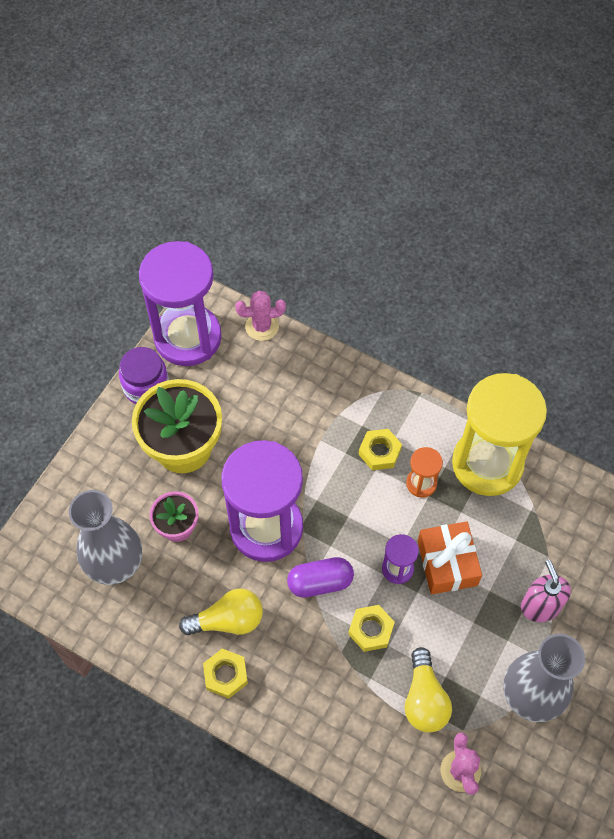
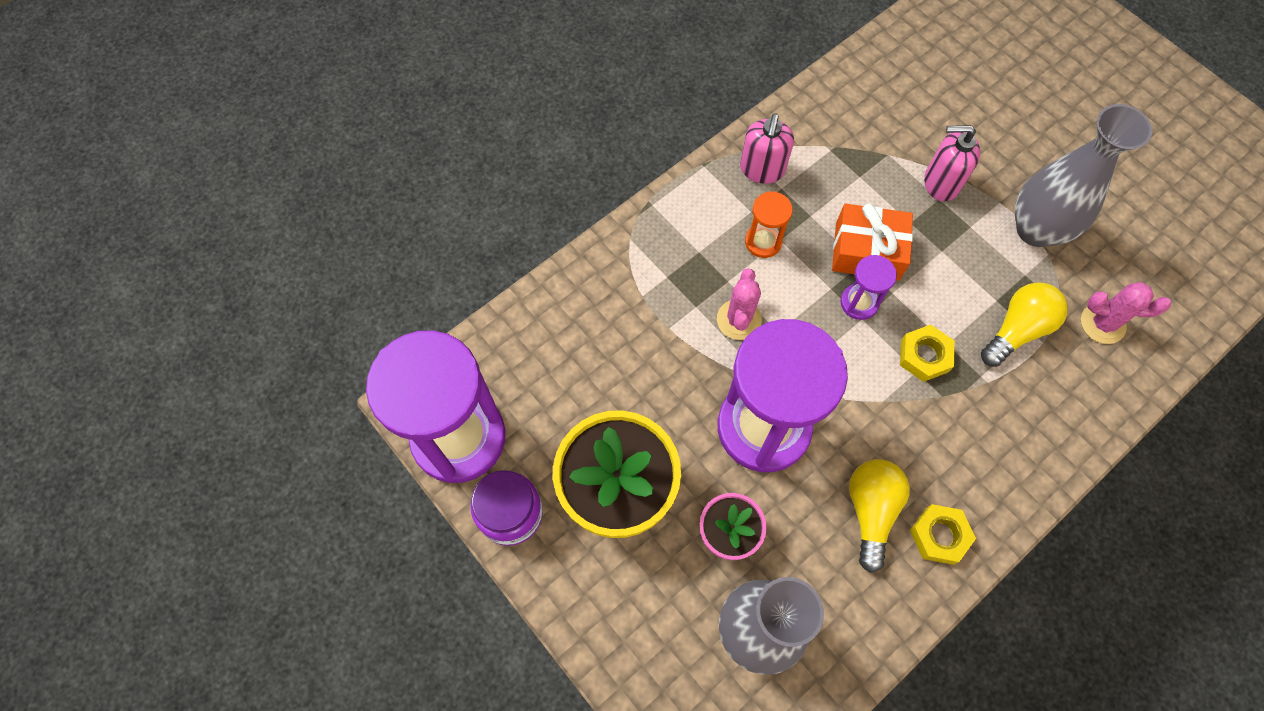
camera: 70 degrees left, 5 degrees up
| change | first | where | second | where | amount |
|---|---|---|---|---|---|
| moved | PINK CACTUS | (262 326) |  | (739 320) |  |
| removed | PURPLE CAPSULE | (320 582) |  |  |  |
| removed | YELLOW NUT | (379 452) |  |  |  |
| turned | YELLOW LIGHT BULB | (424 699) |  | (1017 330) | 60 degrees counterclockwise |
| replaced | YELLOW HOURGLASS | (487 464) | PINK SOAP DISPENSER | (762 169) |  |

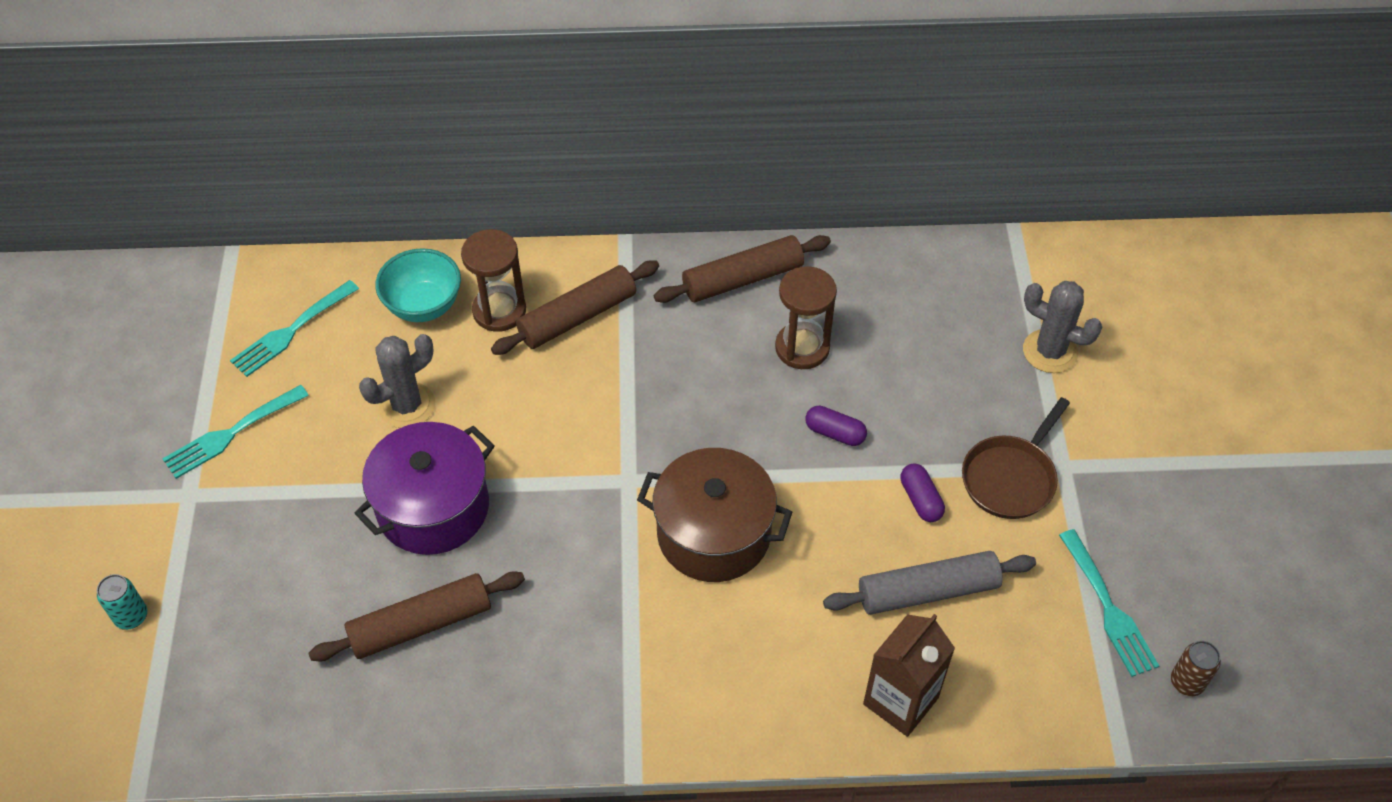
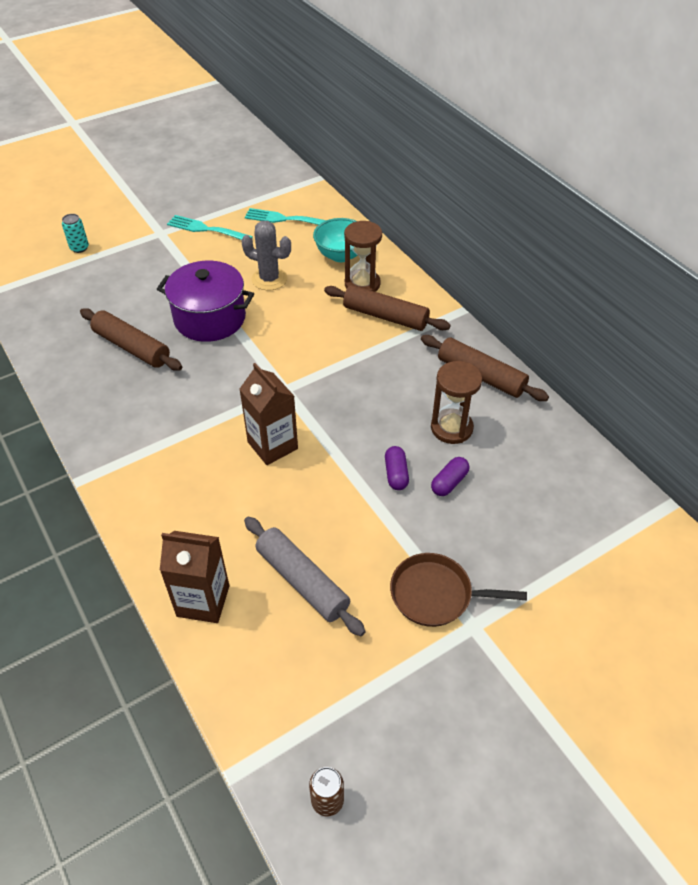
camera: 60 degrees right, 5 degrees down
| change | first | where | second | where | amount |
|---|---|---|---|---|---|
| replaced | BROWN POT | (714 534) | BROWN CARTON | (272 445) |  |
| moved | PURPLE CAPSULE | (920 499) |  | (449 482) |  |
| removed | GREY CACTUS | (1050 351) |  |  |  |
| removed | TURQUOISE FORK | (1108 608) |  |  |  |

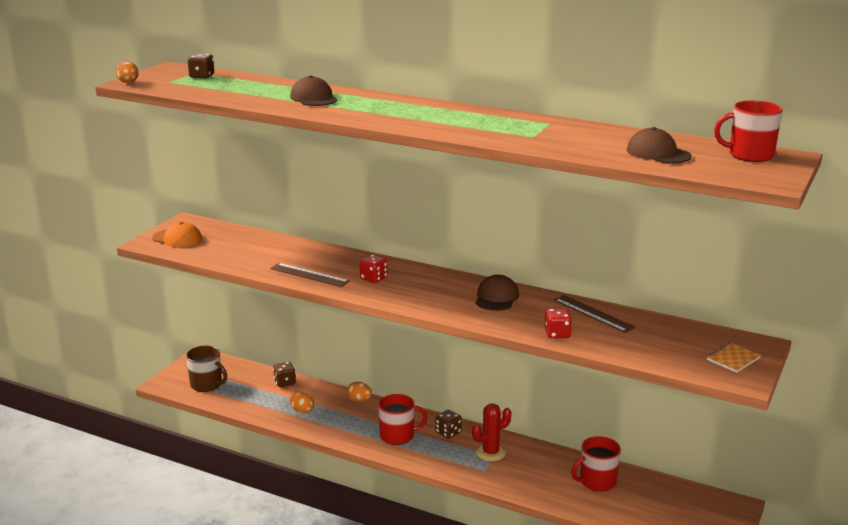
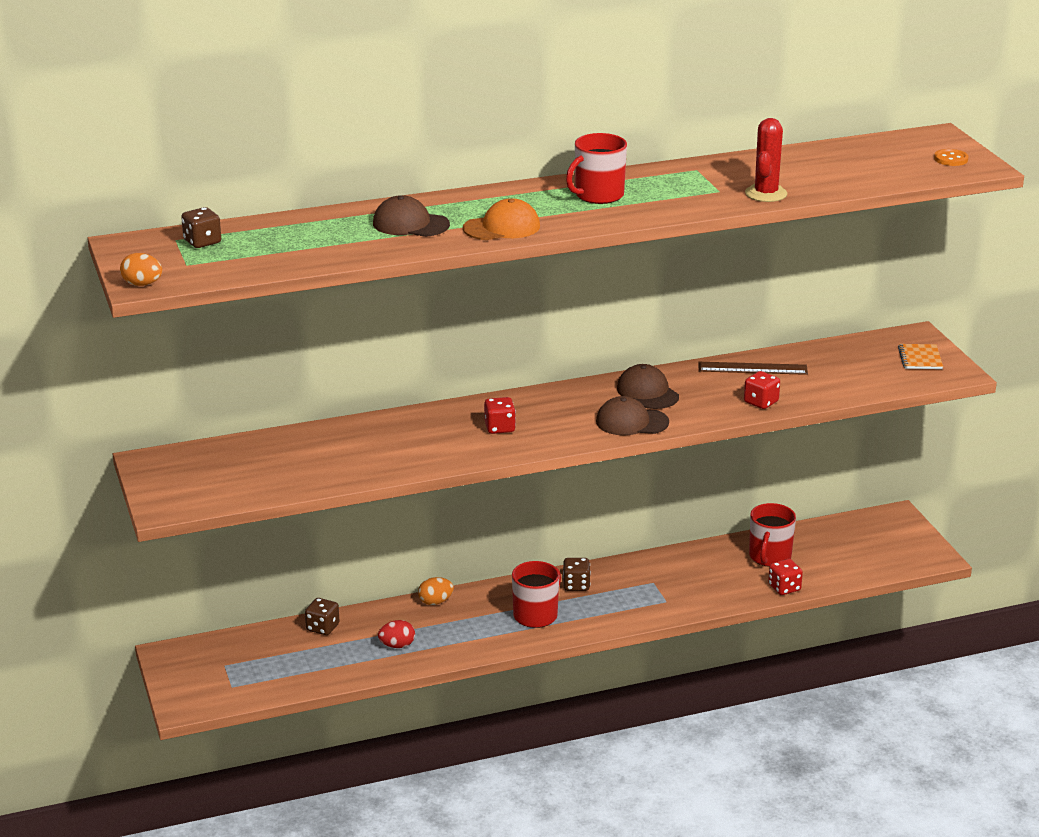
camera: 45 degrees left, 5 degrees up
| change | first | where | second | where | amount |
|---|---|---|---|---|---|
| moved | ORANGE CAP | (177 238) |  | (502 227) |  |
| removed | BROWN MUG | (206 385) |  |  |  |
| removed | BROWN RULER | (309 275) |  |  |  |
| recoloured | ORANGE EGG | (302 411) | RED EGG | (397 645) |  |
| moved | RED CACTUS | (490 453) |  | (766 194) |  |
| moved | BROWN CAP | (658 153) |  | (631 422) |  |
| moved | RED MUG | (749 155) |  | (598 195) |  |
| added |  |  | RED DICE | (784 588) |  |
| added |  |  | ORANGE BUTTON | (951 159) |  |

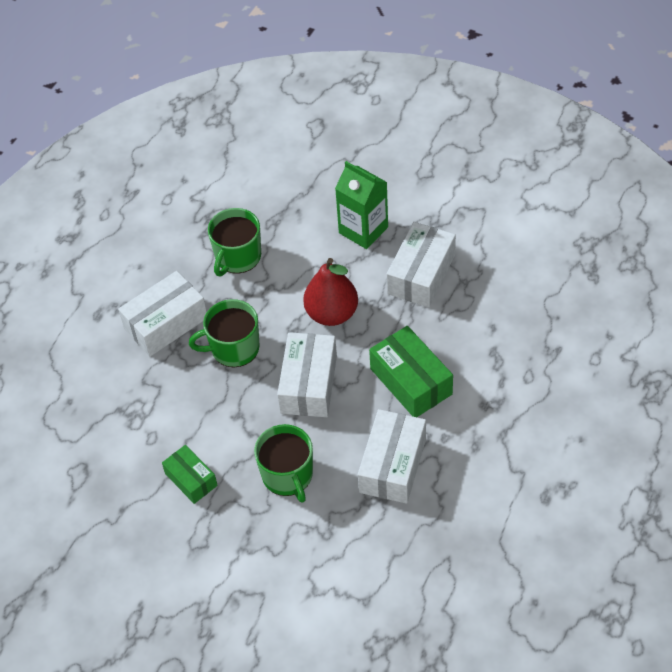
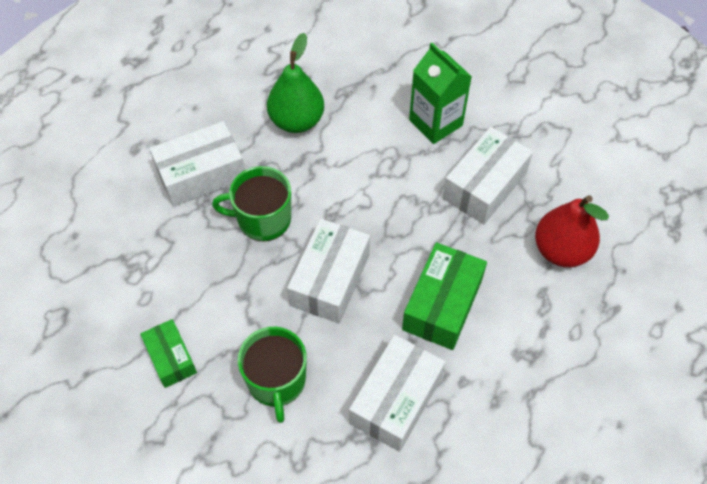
camera: 10 degrees right, 5 degrees up
| change | first | where | second | where | amount |
|---|---|---|---|---|---|
| replaced | GREEN MUG | (237 257) | GREEN PEAR | (297 121) |  |
| moved | RED PEAR | (332 313) |  | (561 250) |  |
| turned | GREEN BOX | (411 381) |  | (442 305) | 45 degrees clockwise |

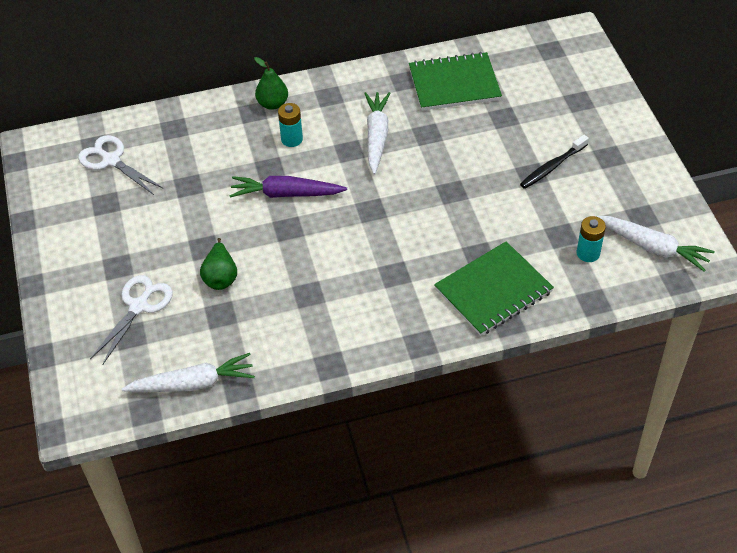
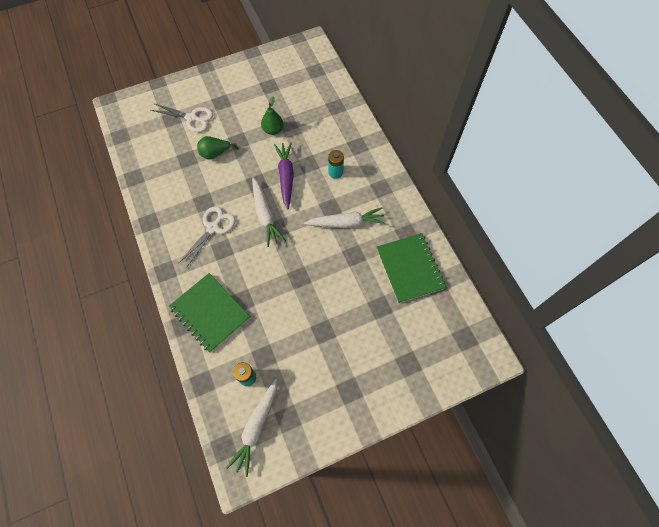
camera: 80 degrees right, 15 degrees up
| change | first | where | second | where | amount |
|---|---|---|---|---|---|
| moved | WHITE SCISSORS | (111 160) |  | (213 228) |  |
| moved | WHITE CARROT | (193 383) |  | (265 215) |  |
| moved | GREEN PEAR | (273 104) |  | (273 130) |  |
| removed | BLACK TOOTHBRUSH | (552 166) |  |  |  |

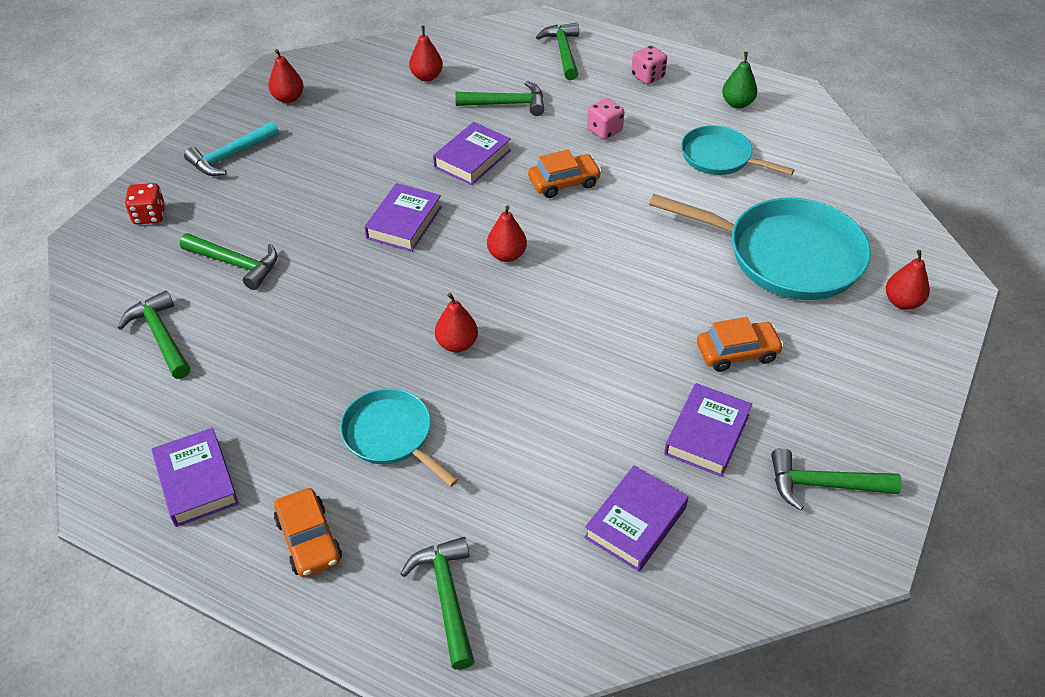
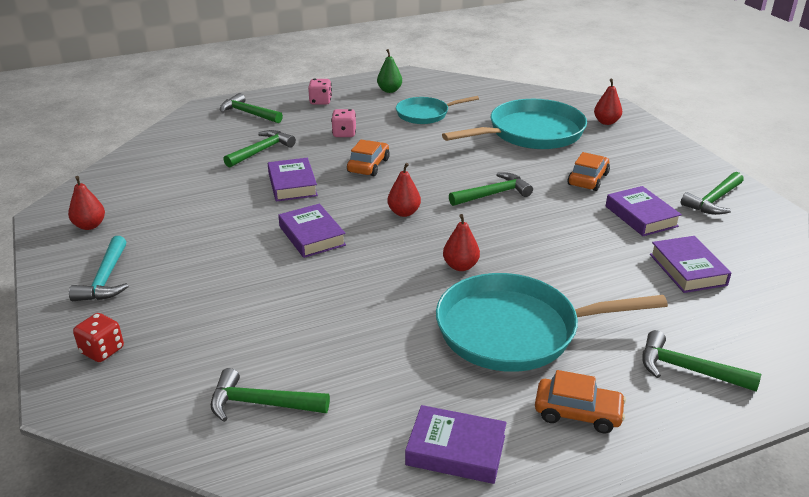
camera: 50 degrees left, 15 degrees down
| change | first | where | second | where | amount |
|---|---|---|---|---|---|
| moved | GREEN HAMMER | (236 264) |  | (493 194) |  |
| resized | TURQUOISE PAN | (390 435) |  | (514 330) | x1.74 |
| removed | RED PEAR | (427 77) |  |  |  |

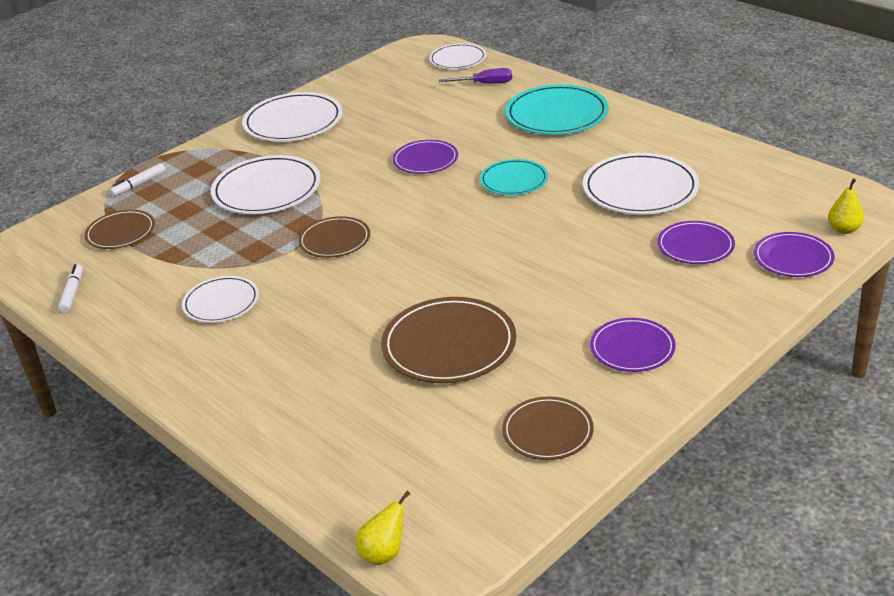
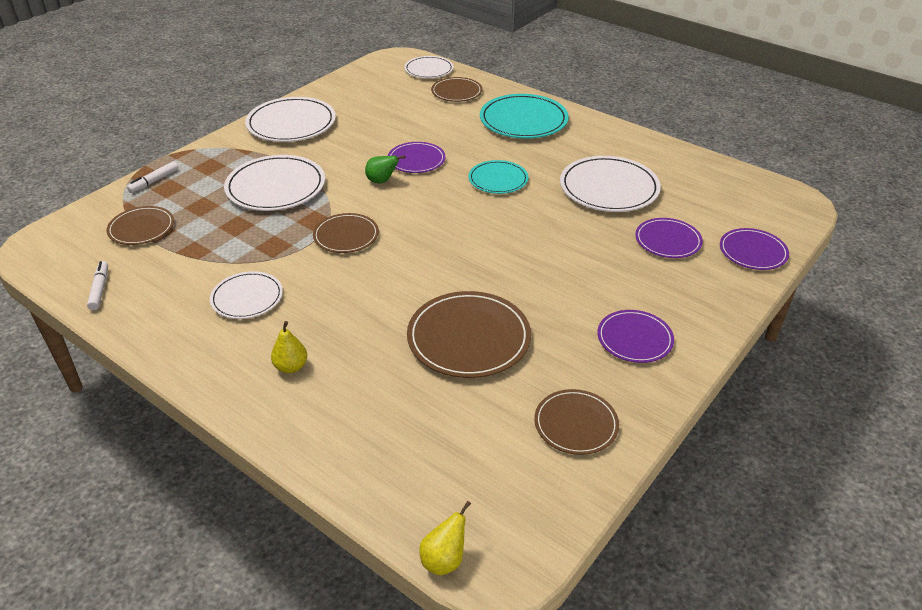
camera: 10 degrees left, 5 degrees up
| change | first | where | second | where | amount |
|---|---|---|---|---|---|
| replaced | PURPLE SCREWDRIVER | (485 84) | BROWN PLATE | (456 92) |  |
| moved | YELLOW PEAR | (844 229) |  | (291 367) |  |
| added |  |  | GREEN PEAR | (382 181) |  |

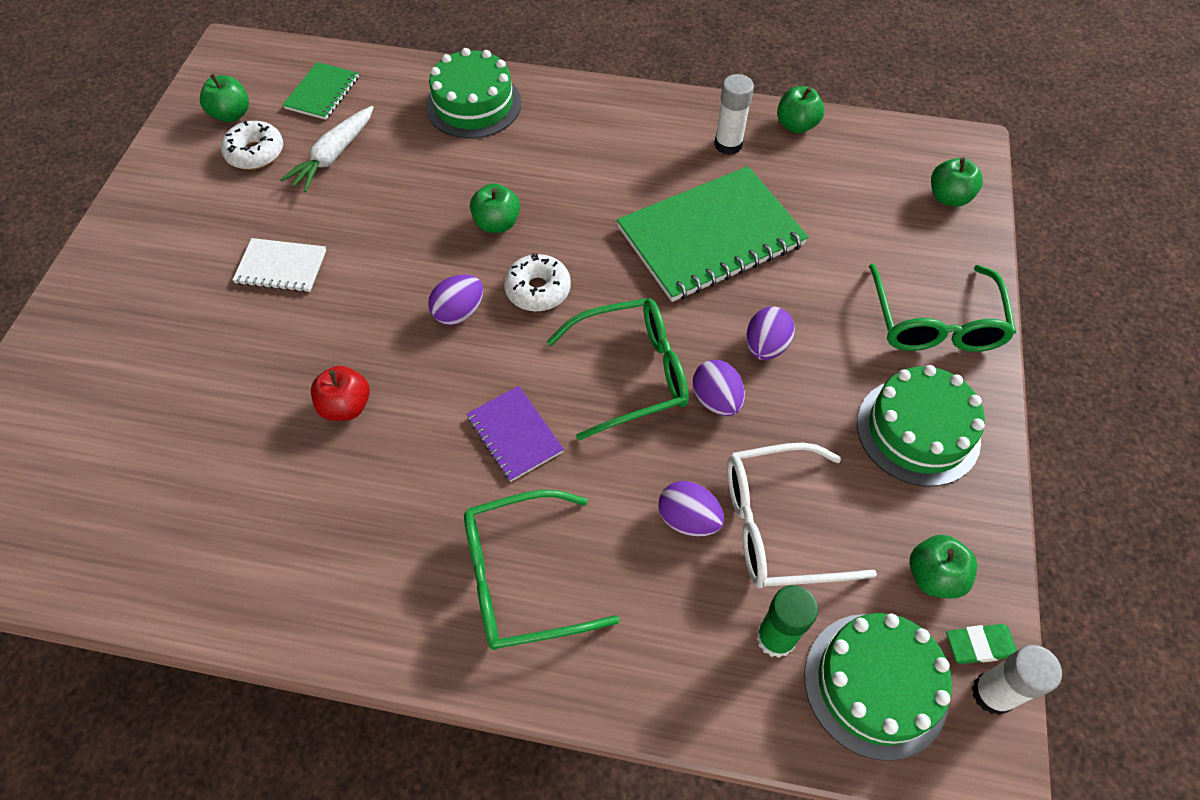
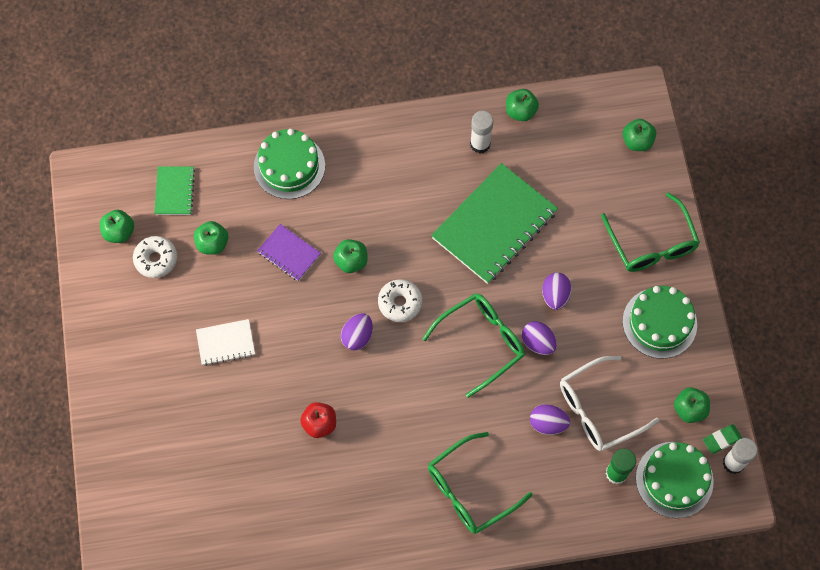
camera: 20 degrees left, 10 degrees up
| change | first | where | second | where | amount |
|---|---|---|---|---|---|
| replaced | WHITE CARROT | (333 156) | GREEN APPLE | (212 244) |  |
| moved | PURPLE NOTEBOOK | (514 434) |  | (289 253) |  |

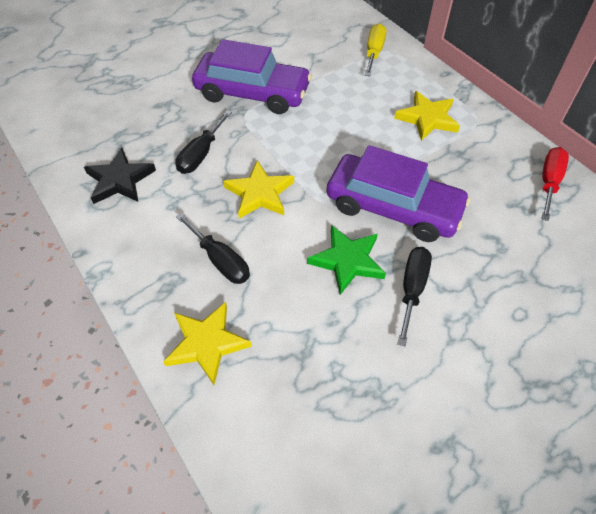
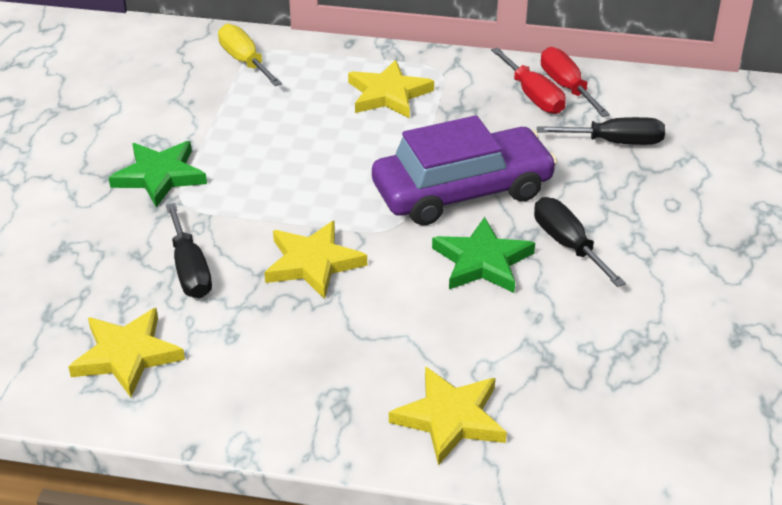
camera: 45 degrees left, 15 degrees down
| change | first | where | second | where | amount |
|---|---|---|---|---|---|
| recoloured | BLACK STAR | (120 180) | YELLOW STAR | (127 355) |  |
| moved | BLACK SCREWDRIVER | (220 260) |  | (615 142) |  |
| replaced | PURPLE CAR | (252 93) | GREEN STAR | (159 176) |  |
| added |  |  | RED SCREWDRIVER | (533 96) |  |

